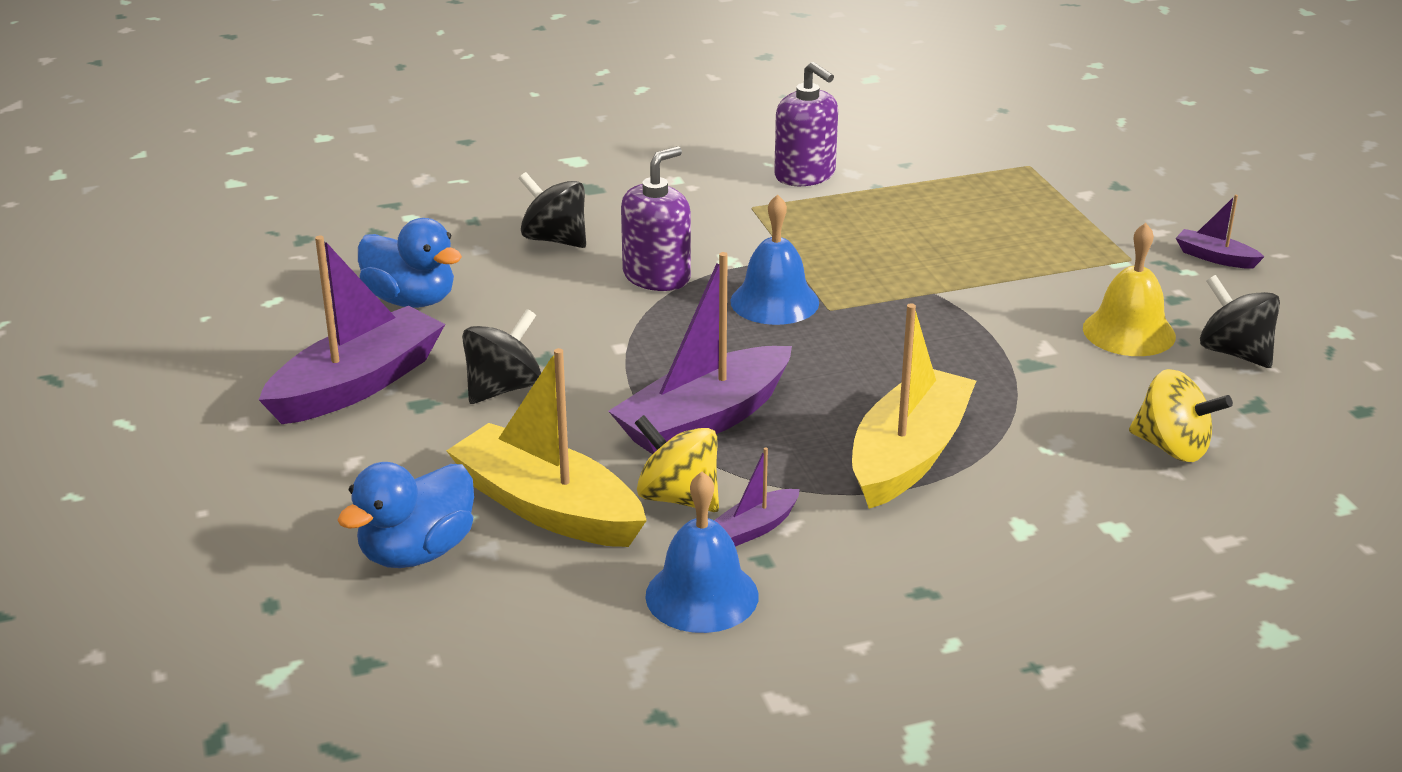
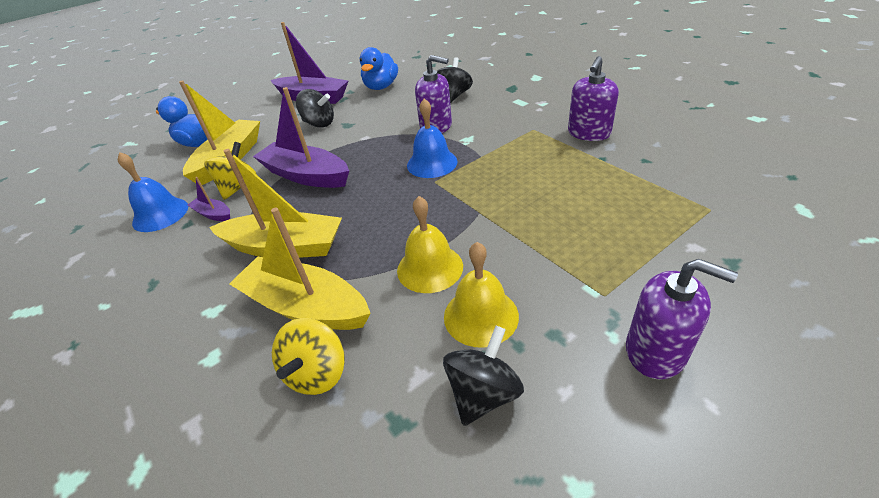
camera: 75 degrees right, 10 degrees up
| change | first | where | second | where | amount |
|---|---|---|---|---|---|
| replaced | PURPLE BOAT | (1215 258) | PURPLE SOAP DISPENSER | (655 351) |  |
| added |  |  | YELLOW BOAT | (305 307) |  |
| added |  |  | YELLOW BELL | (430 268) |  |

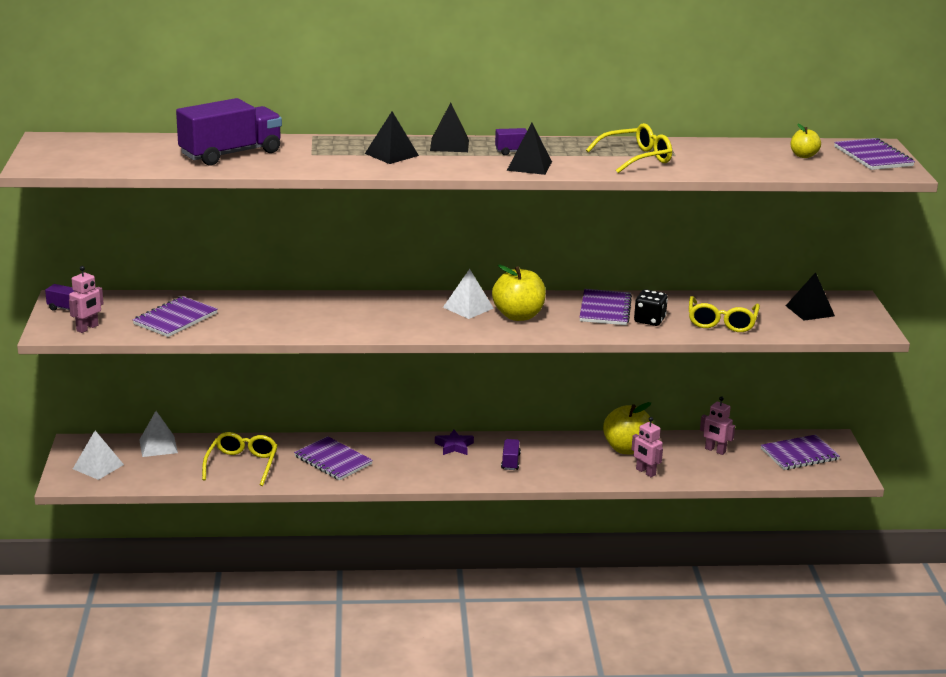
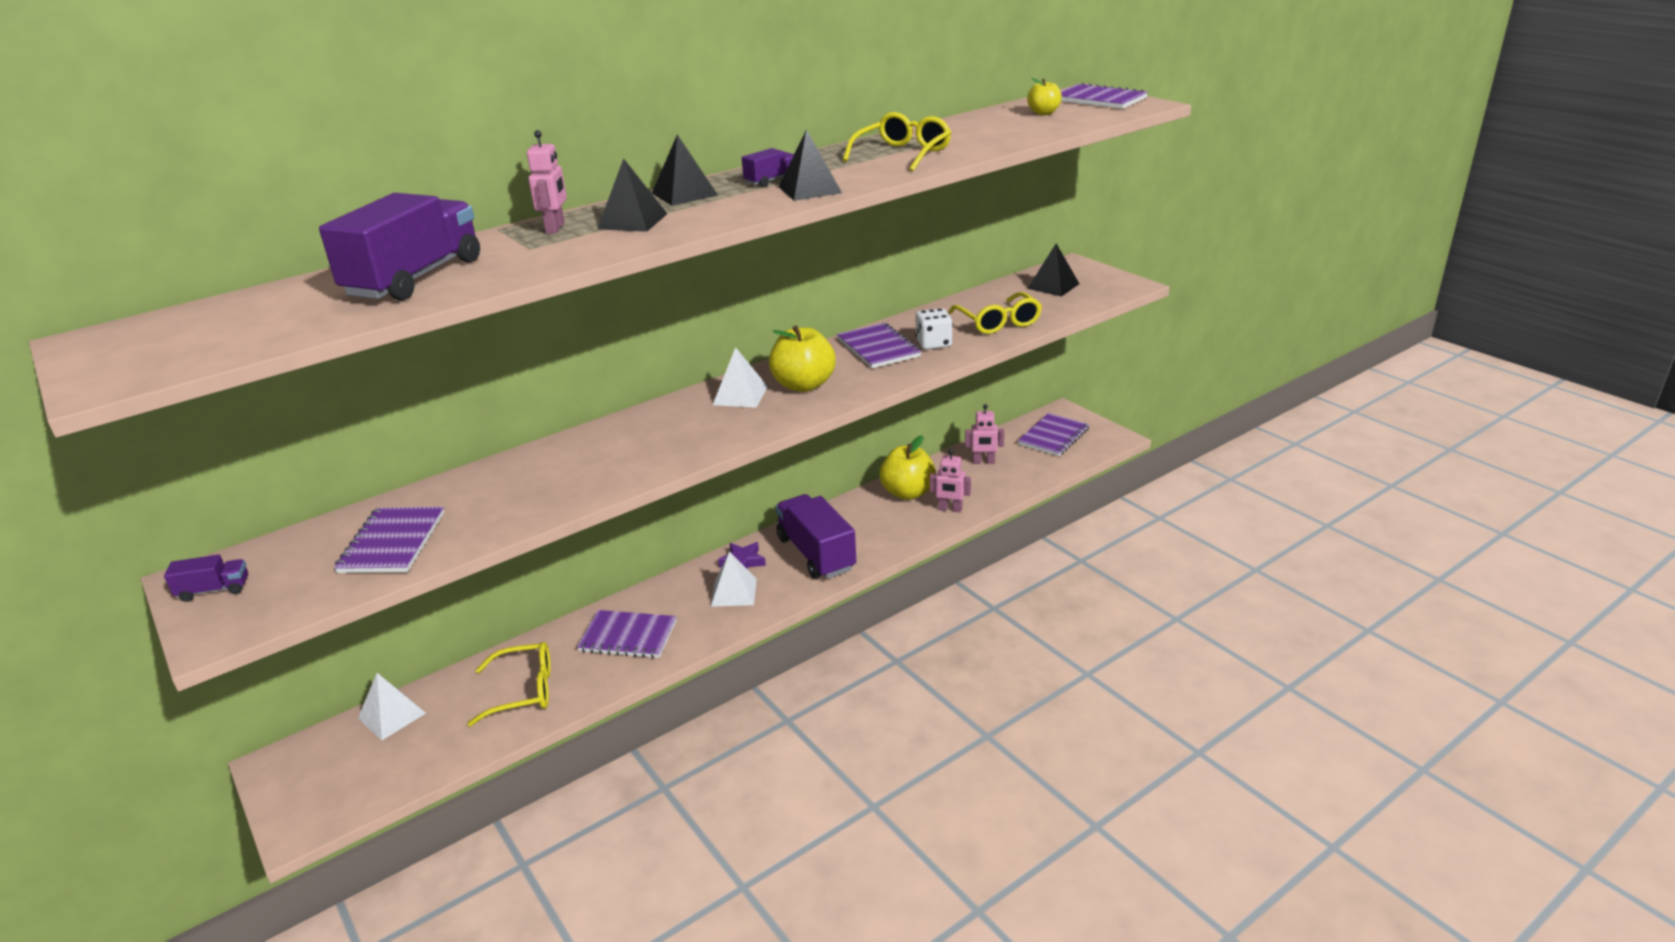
camera: 30 degrees left, 5 degrees up
| change | first | where | second | where | amount |
|---|---|---|---|---|---|
| moved | PINK ROBOT | (87 328) |  | (556 228) |  |
| moved | WHITE PYRAMID | (98 466) |  | (734 592) |  |
| turned | YELLOW GLASSES | (242 464) |  | (524 691) | 105 degrees clockwise |
| resized | PURPLE TRUCK | (510 462) |  | (816 554) | x2.22 |
| recoloured | BLACK DICE | (649 320) | WHITE DICE | (933 343) |  |

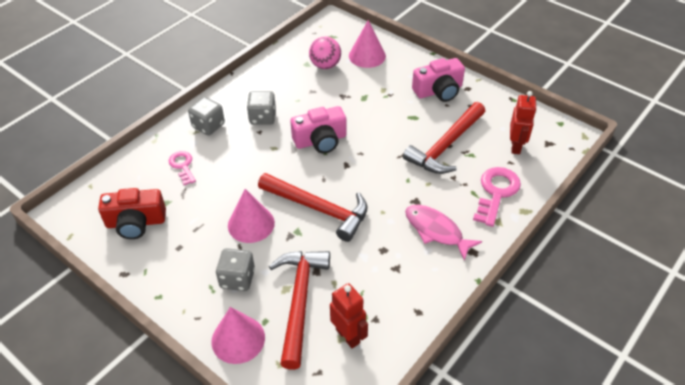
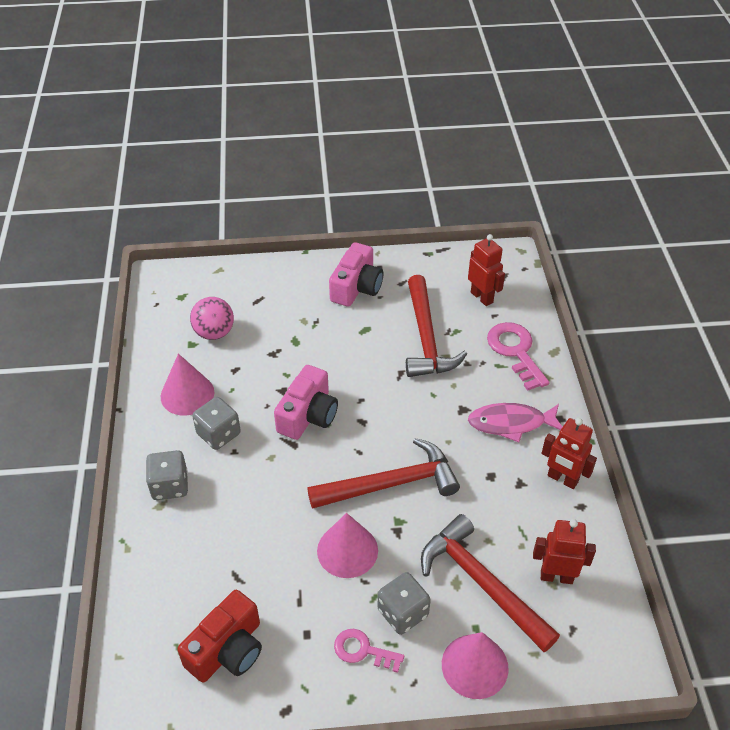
camera: 45 degrees left, 0 degrees up
| change | first | where | second | where | amount |
|---|---|---|---|---|---|
| moved | PINK KEY | (182 166) |  | (363 650) |  |
| moved | PINK CONE | (367 56) |  | (187 394) |  |
| added |  |  | RED ROBOT | (562 479) |  |

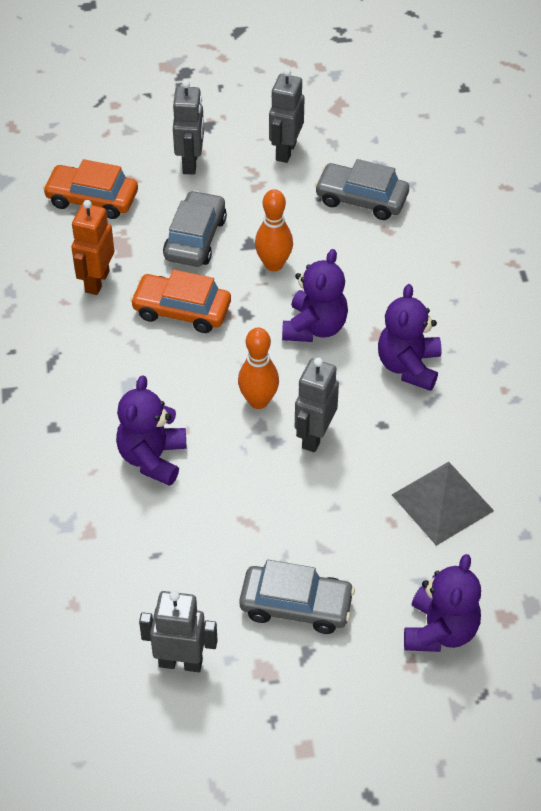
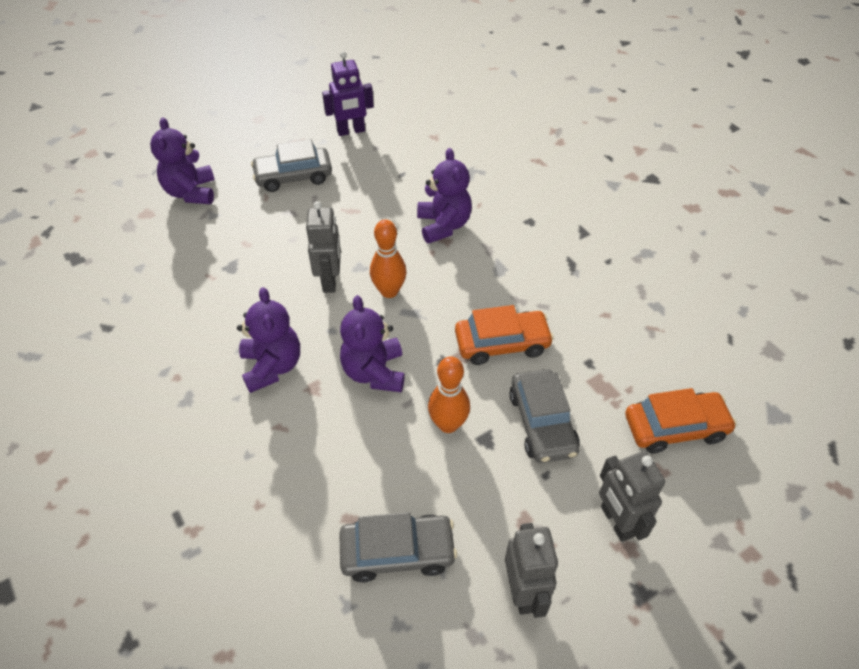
camera: 155 degrees right, 0 degrees up
| change | first | where | second | where | amount |
|---|---|---|---|---|---|
| removed | ORANGE ROBOT | (96 281) |  |  |  |
| recoloured | GREY ROBOT | (180 662) | PURPLE ROBOT | (351 131) |  |
| removed | GREY PYRAMID | (442 502) |  |  |  |

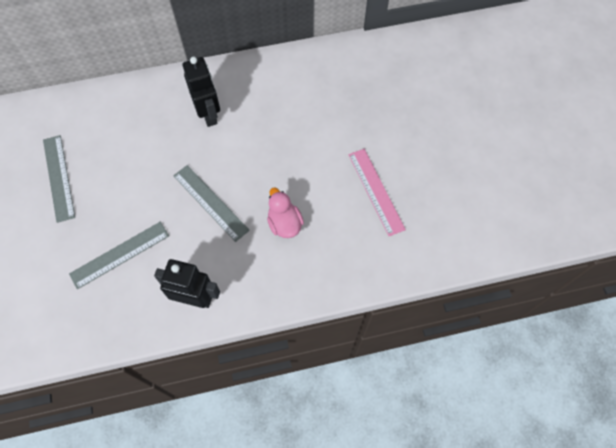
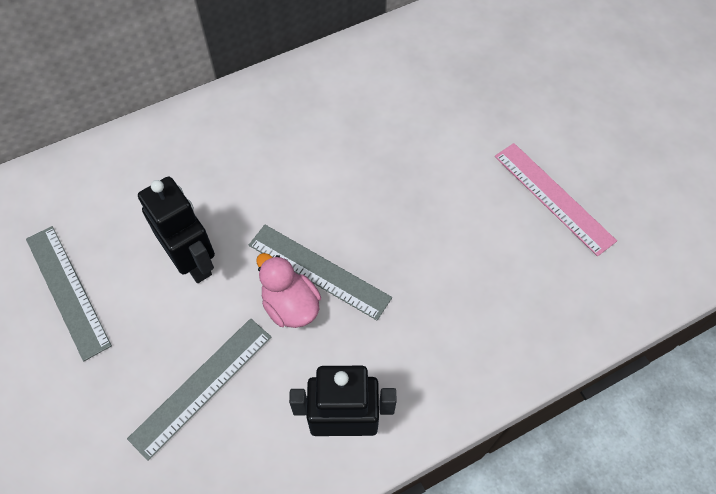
camera: 15 degrees left, 5 degrees down
| change | first | where | second | where | amount |
|---|---|---|---|---|---|
| moved | BLACK ROBOT | (209 114) |  | (193 261) |  |
| moved | PINK DUCK | (284 223) |  | (290 305) |  |

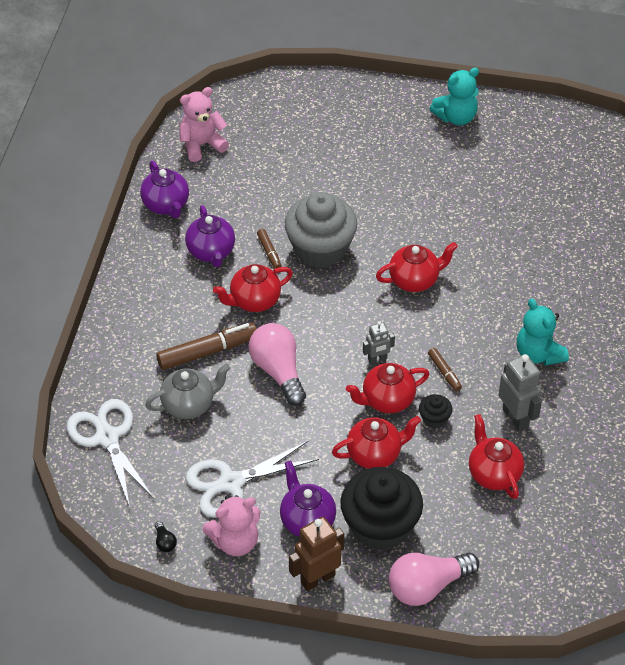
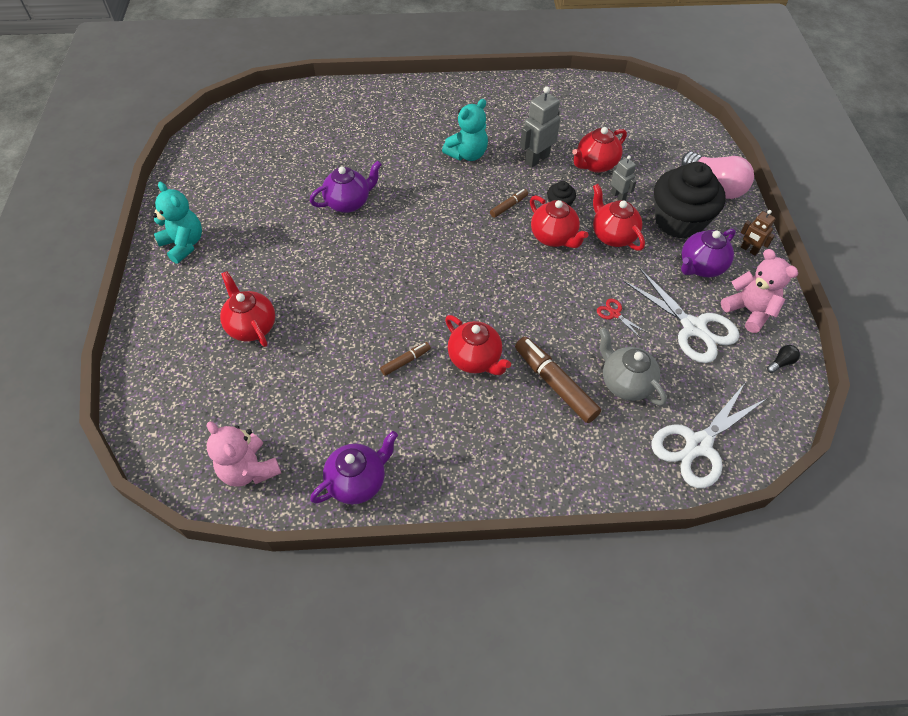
camera: 105 degrees left, 5 degrees up
| change | first | where | second | where | amount |
|---|---|---|---|---|---|
| moved | PURPLE TEAPOT | (211 252) |  | (348 203) |  |
| removed | PINK LIGHT BULB | (278 371) |  |  |  |
| removed | GREY CUPCAKE | (320 248) |  |  |  |
| resized | BROWN ROBOT | (317 578) |  | (749 250) | x0.59 |
| moved | GREY ROBOT | (377 359) |  | (618 196) |  |
| moved | RED TEAPOT | (414 280) |  | (251 326) |  |
| added |  |  | RED SCISSORS | (615 314) |  |

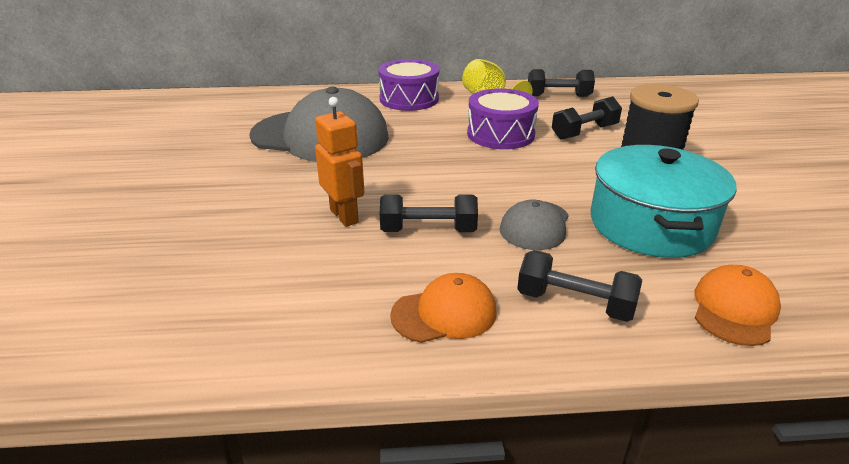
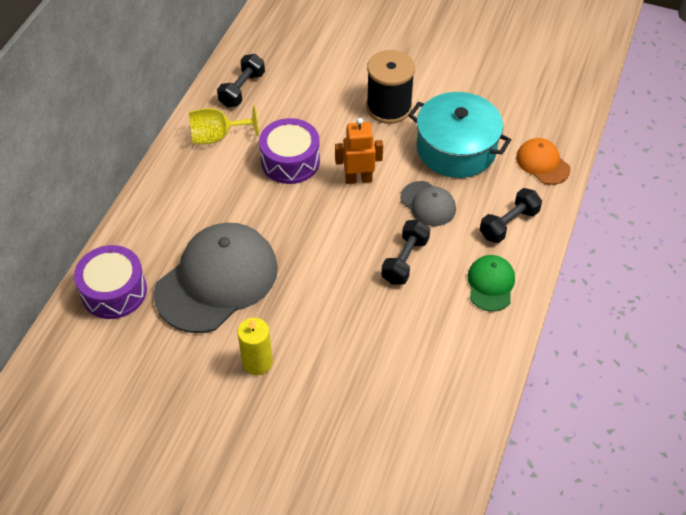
camera: 65 degrees left, 20 degrees up
| change | first | where | second | where | amount |
|---|---|---|---|---|---|
| moved | ORANGE ROBOT | (344 216) |  | (358 179) |  |
| moved | PURPLE DRUM | (409 99) |  | (114 291) |  |
| recoloured | ORANGE CAP | (444 313) | GREEN CAP | (490 284) |  |
| removed | BLACK DUMBBELL | (584 132) |  |  |  |
| added |  |  | YELLOW CANDLE | (257 362) |  |

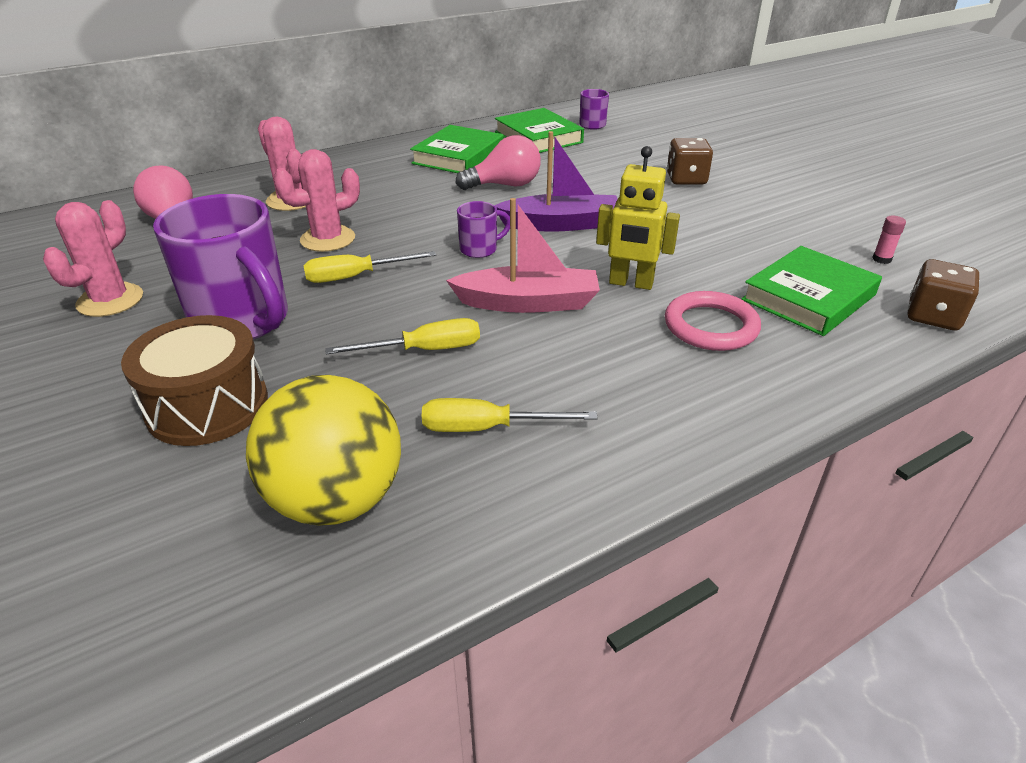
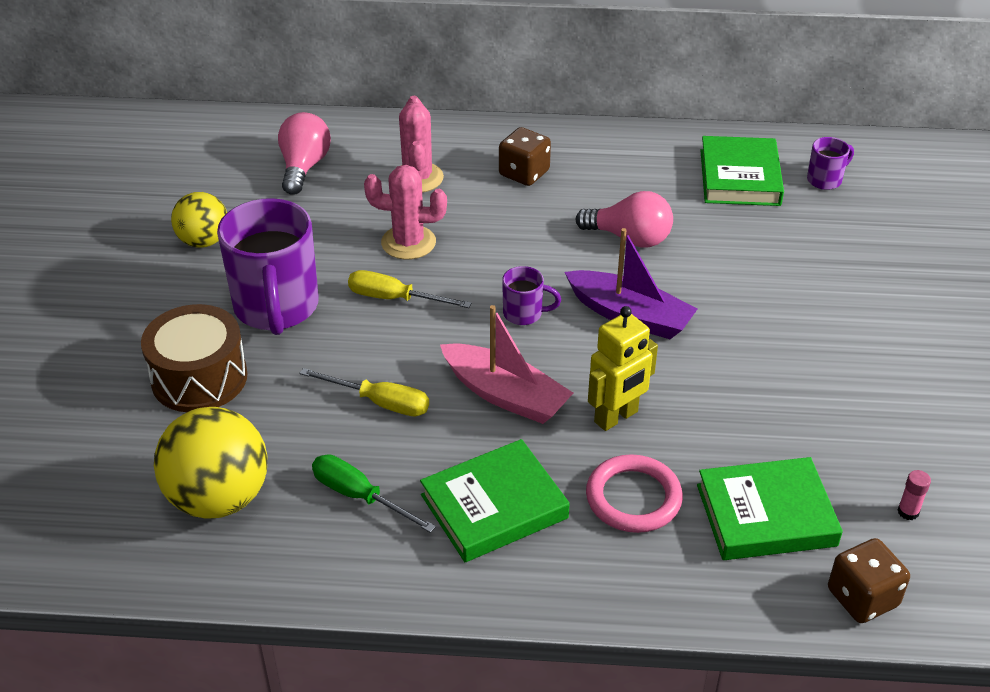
camera: 35 degrees right, 5 degrees up
| change | first | where | second | where | amount |
|---|---|---|---|---|---|
| replaced | PINK CACTUS | (110 300) | YELLOW BALL | (204 241) |  |
| moved | GREEN BOOK | (458 156) |  | (494 507) |  |
| recoloured | YELLOW SCREWDRIVER | (487 428) | GREEN SCREWDRIVER | (359 496) |  |
| turned | YELLOW ROBOT | (631 283) |  | (616 417) | 90 degrees counterclockwise |
| moved | BROWN DICE | (686 179) |  | (524 173) |  |

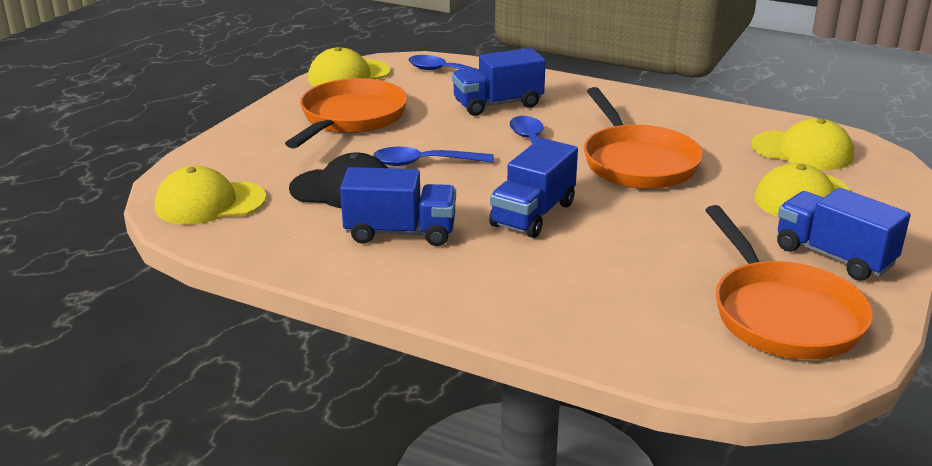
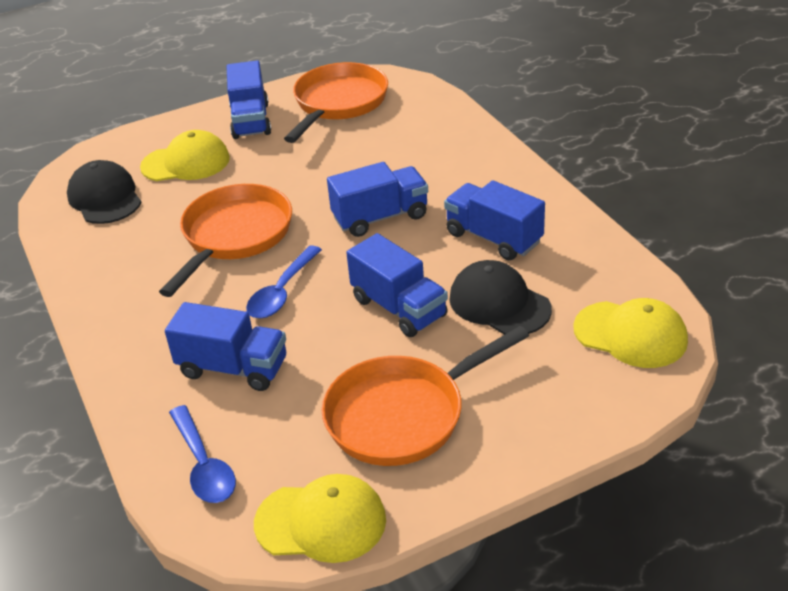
camera: 140 degrees left, 10 degrees up
| change | first | where | second | where | amount |
|---|---|---|---|---|---|
| replaced | BLUE SPOON | (424 163) | BLUE TRUCK | (399 308) |  |
| recoloured | YELLOW CAP | (802 151) | BLACK CAP | (105 198) |  |

